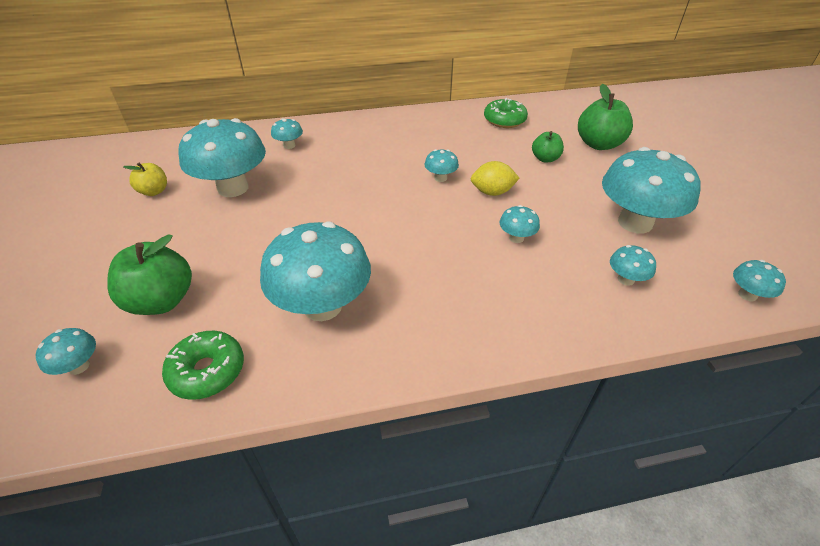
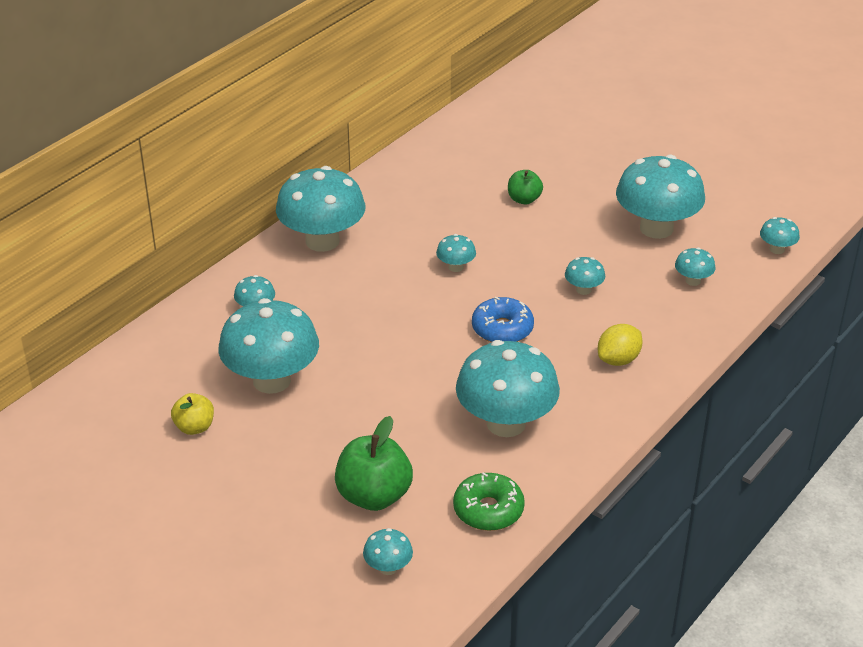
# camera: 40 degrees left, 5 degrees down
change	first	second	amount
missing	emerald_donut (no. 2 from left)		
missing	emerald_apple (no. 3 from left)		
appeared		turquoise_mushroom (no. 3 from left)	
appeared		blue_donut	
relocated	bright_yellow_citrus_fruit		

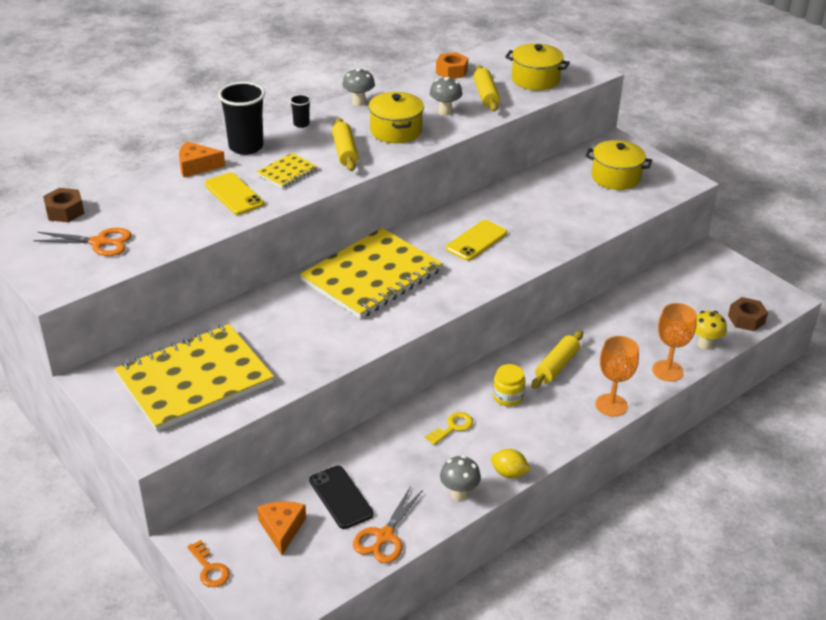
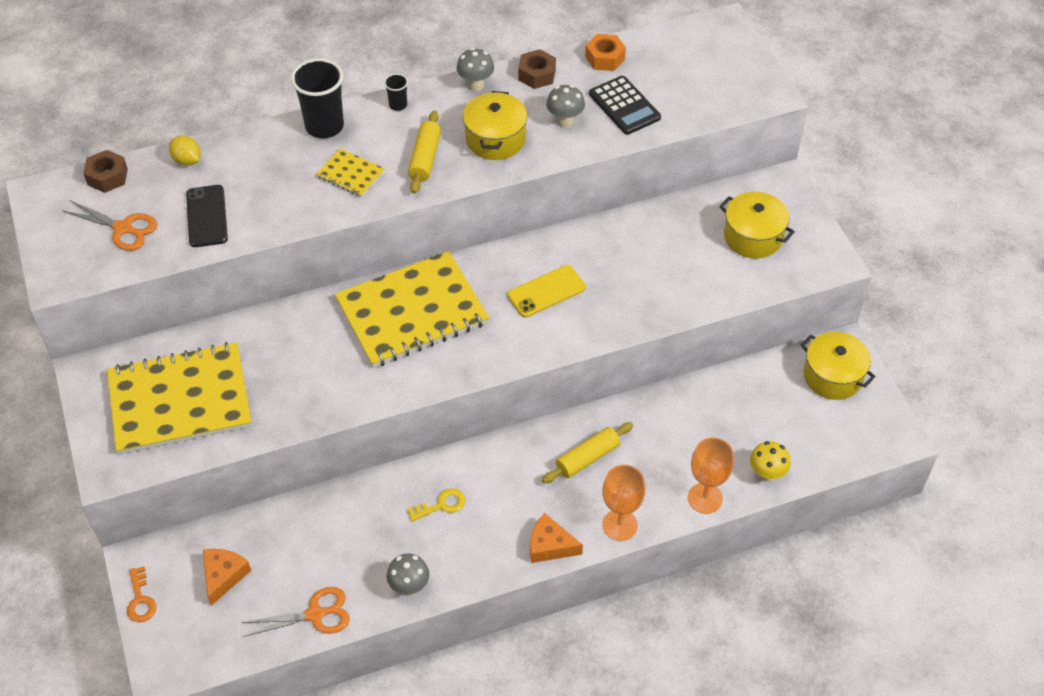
# camera: 20 degrees right, 15 degrees up
change	first	second	amount
missing	bright_yellow_phone (no. 1 from left)		
missing	bright_yellow_preserve_jar		
relocated	orange_piece_of_cheese (no. 1 from left in the first image)	orange_piece_of_cheese (no. 2 from left)	
relocated	jet-black_phone		
relocated	bright_yellow_citrus_fruit		
relocated	bright_yellow_stockpot (no. 2 from left in the first image)	bright_yellow_stockpot (no. 3 from left)	
relocated	dark_brown_nut (no. 2 from left)		
exchanged	bright_yellow_rolling_pin (no. 2 from left)	jet-black_adding_machine	
spun	bright_yellow_notebook (no. 2 from left)		60 degrees clockwise
spun	orange_shears (no. 2 from left)		150 degrees counterclockwise

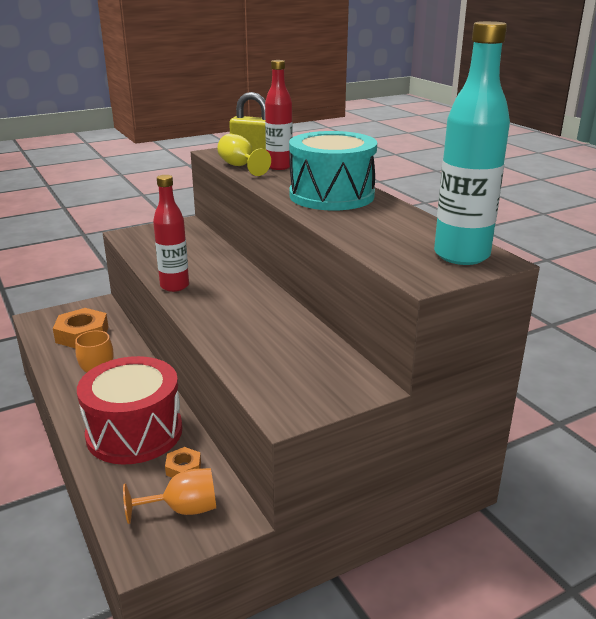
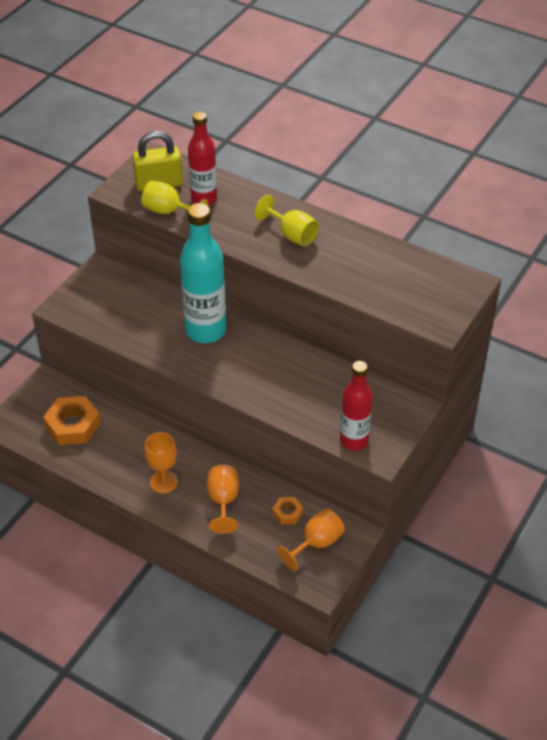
# camera: 30 degrees left, 20 degrees up
change	first	second	amount
relocated	red_bottle (no. 1 from left in the first image)	red_bottle (no. 2 from left)	
relocated	turquoise_bottle		
exchanged	red_drum	orange_goblet (no. 2 from left)	
exchanged	turquoise_drum	bright_yellow_goblet (no. 2 from left)	

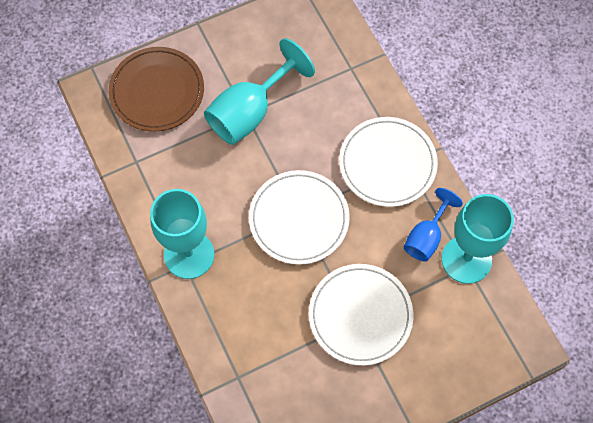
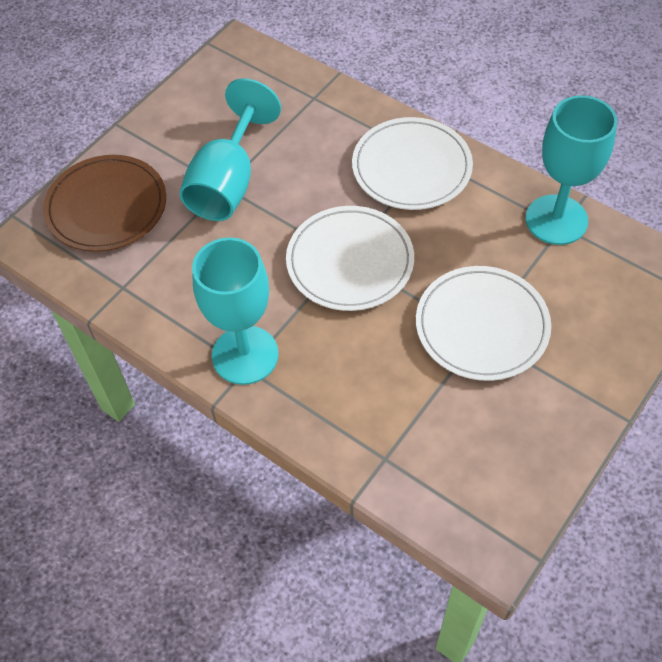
# camera: 25 degrees left, 10 degrees down
change	first	second	amount
missing	blue_goblet		

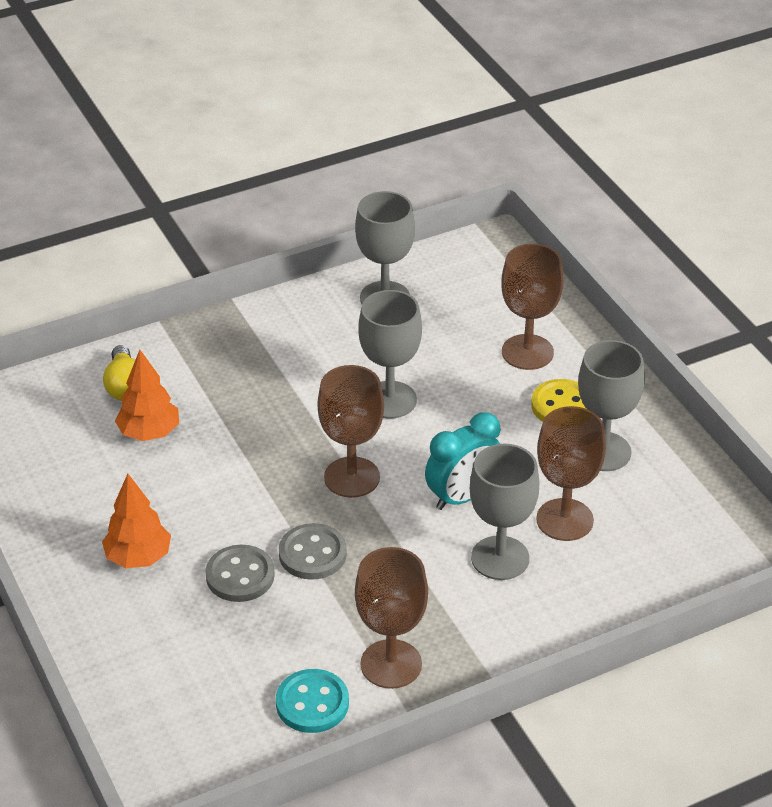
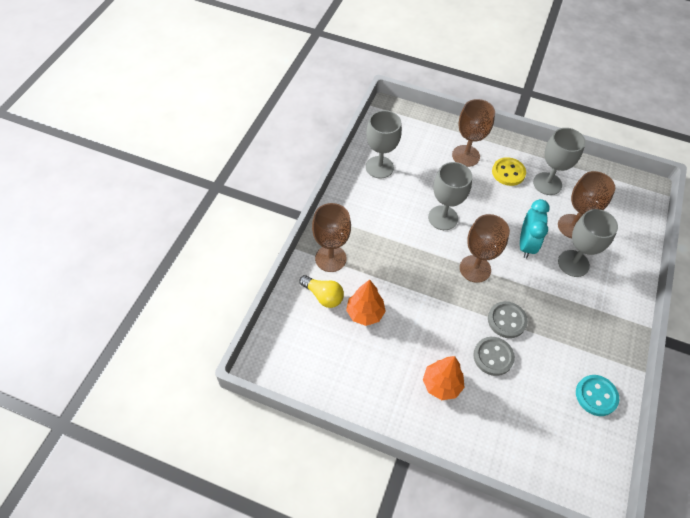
# camera: 45 degrees left, 15 degrees up
change	first	second	amount
relocated	dark_brown_goblet (no. 2 from left in the first image)	dark_brown_goblet (no. 1 from left)	

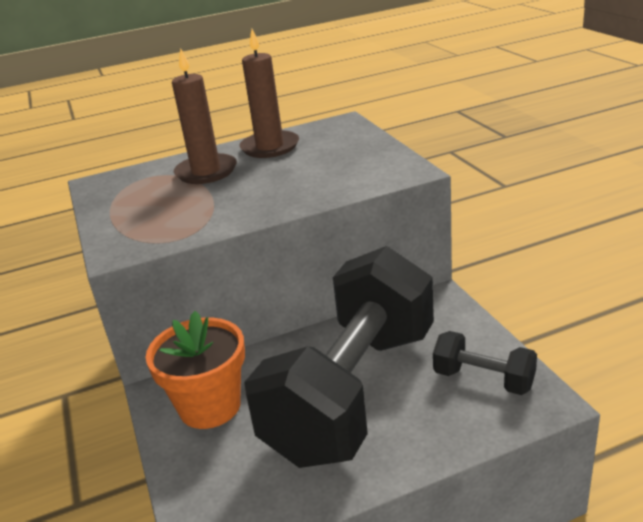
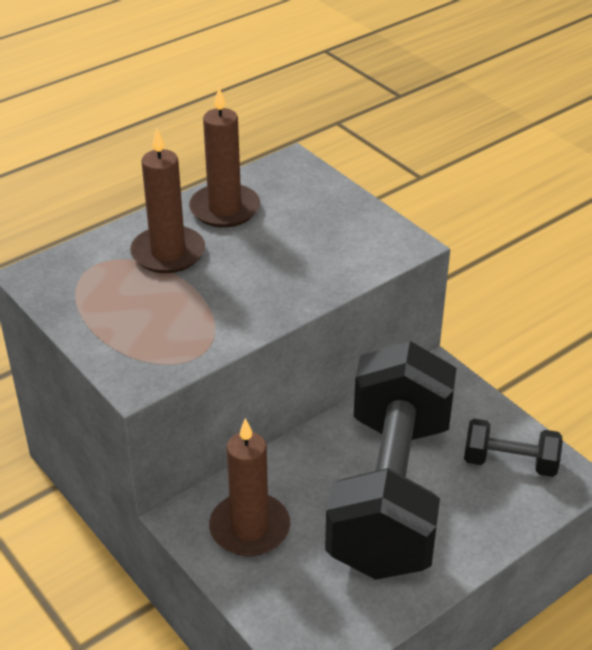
# camera: 20 degrees left, 10 degrees up
change	first	second	amount
exchanged	orange_flower_pot	dark_brown_candle (no. 3 from left)	

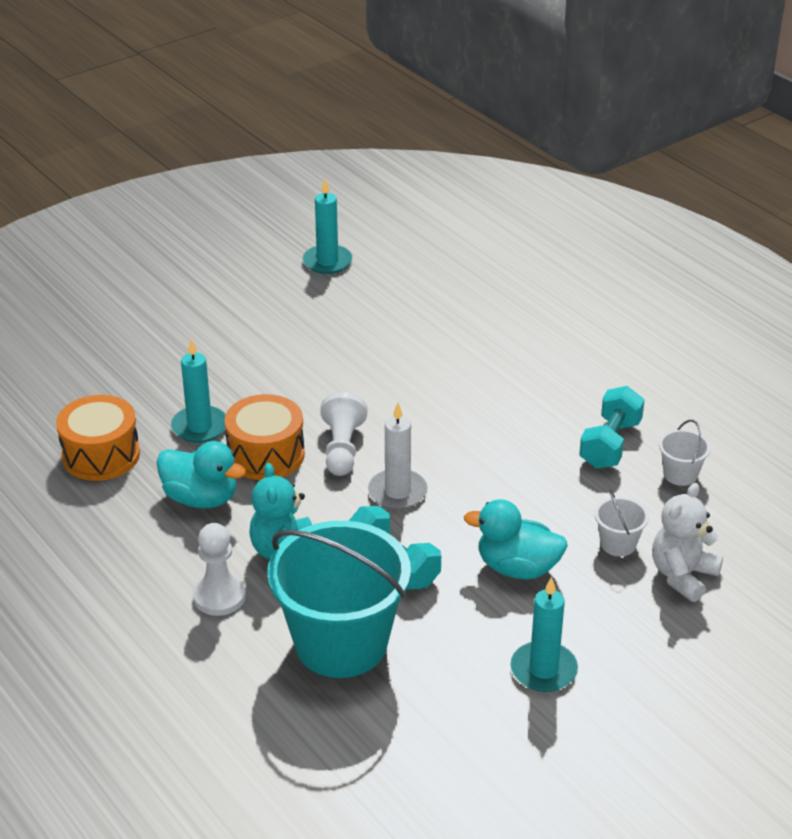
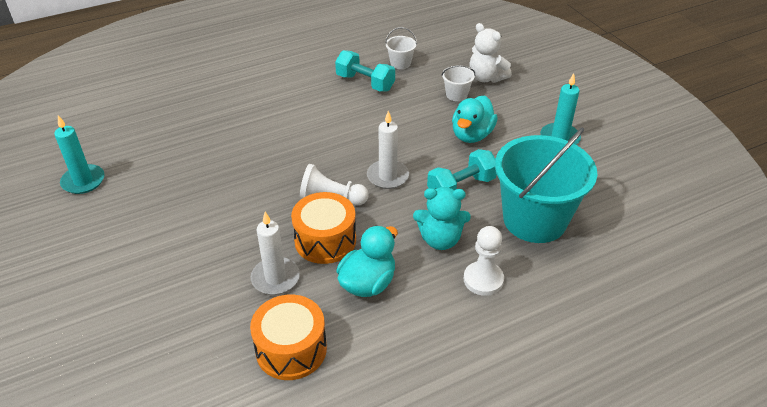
# camera: 80 degrees left, 5 degrees up
change	first	second	amount
colour	turquoise_candle (no. 1 from left)	white_candle (no. 1 from left)	

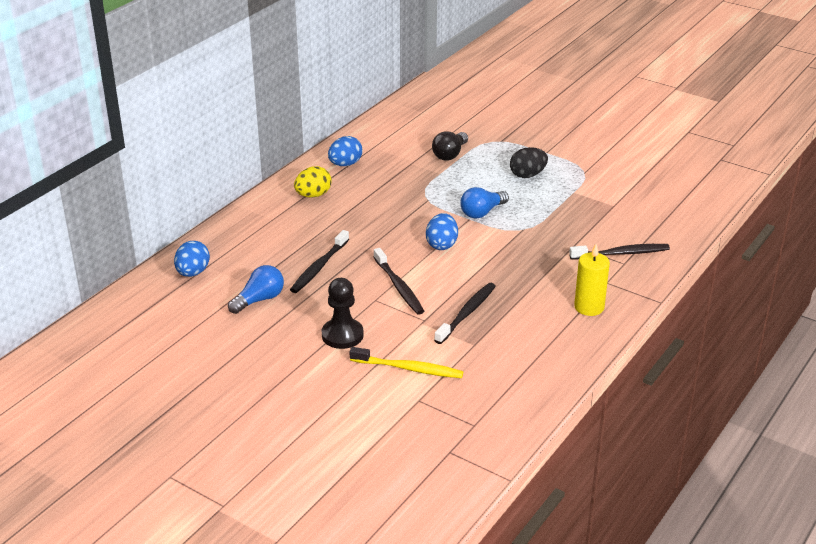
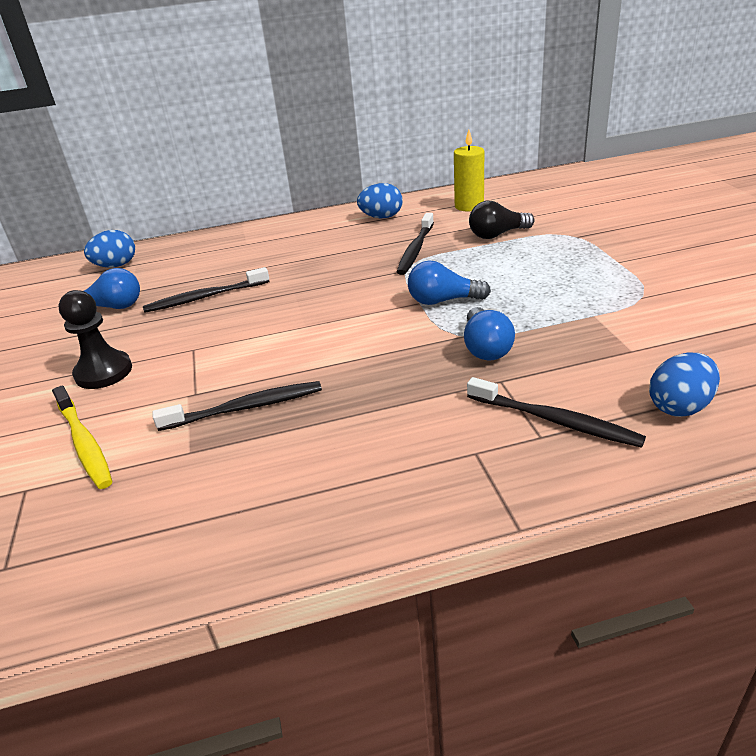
# camera: 45 degrees right, 0 degrees up
change	first	second	amount
missing	bright_yellow_egg_shape		
missing	jet-black_egg_shape		
appeared		blue_bulb (no. 3 from left)	
relocated	jet-black_dental_brush (no. 2 from left in the first image)	jet-black_dental_brush (no. 3 from left)	
relocated	blue_egg_shape (no. 3 from left)		
relocated	bright_yellow_candle		

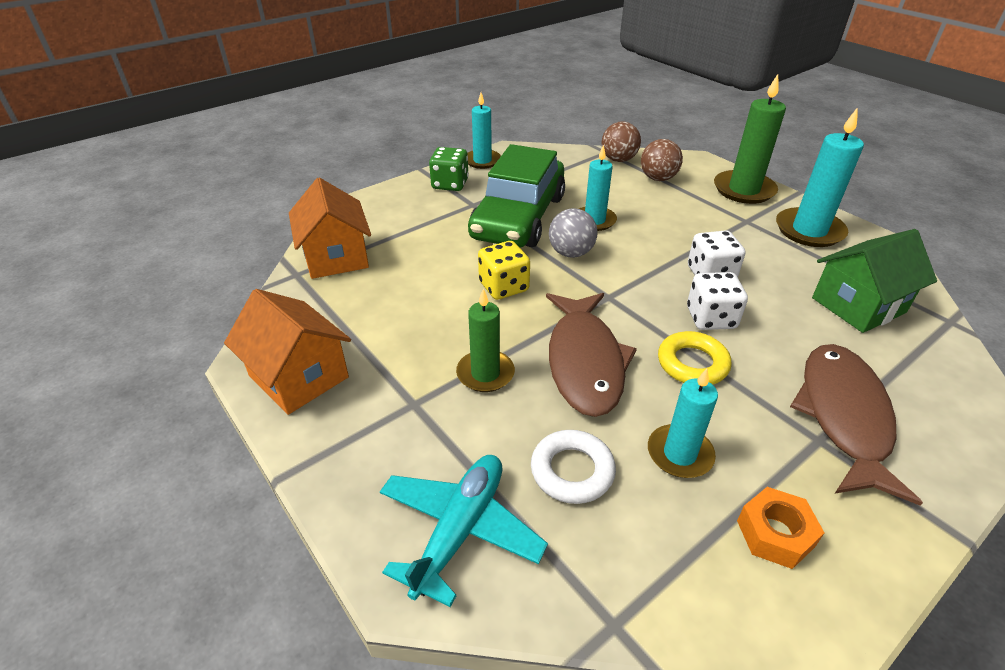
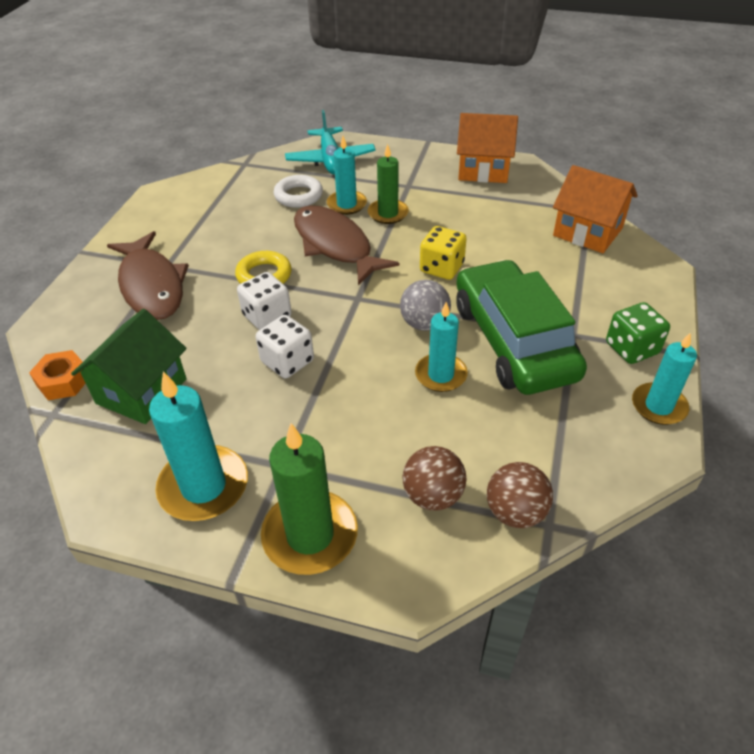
# camera: 145 degrees right, 5 degrees up
change	first	second	amount
relocated	turquoise_candle (no. 3 from left in the first image)	turquoise_candle (no. 2 from left)	
relocated	orange_nut		

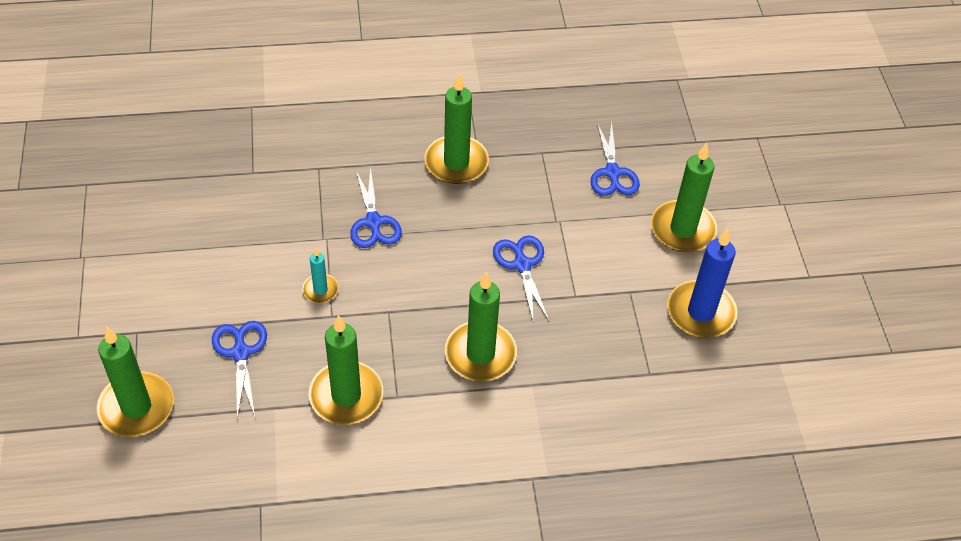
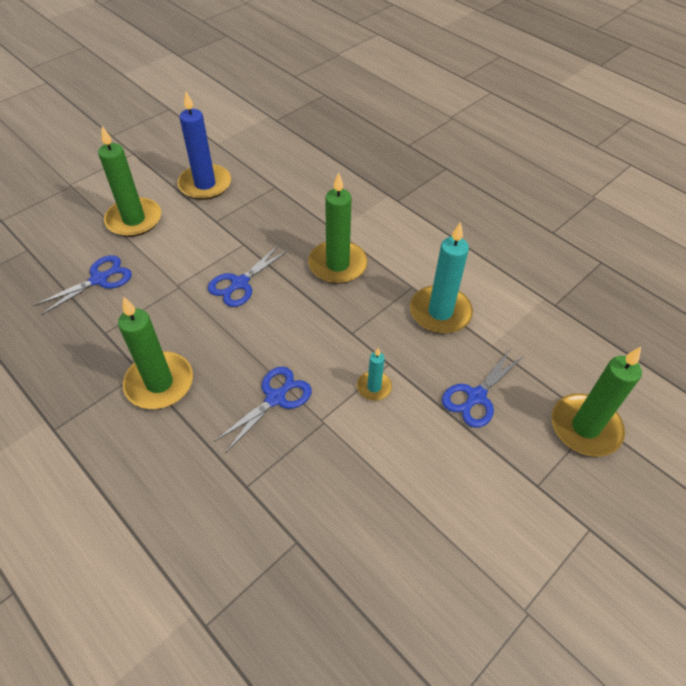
# camera: 125 degrees left, 0 degrees up
change	first	second	amount
colour	emerald_candle (no. 2 from left)	turquoise_candle (no. 2 from left)	

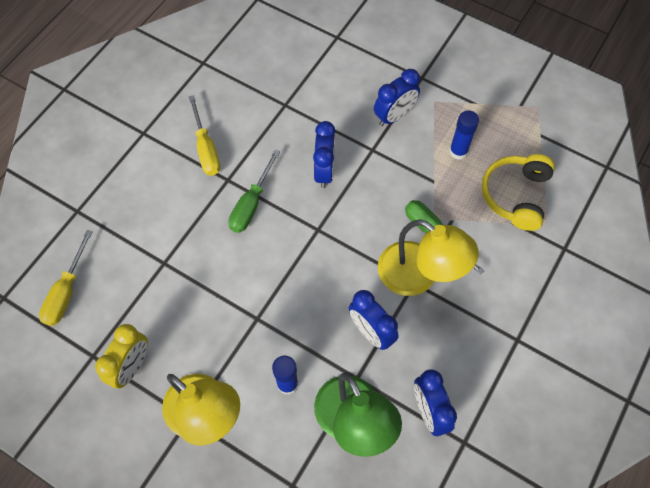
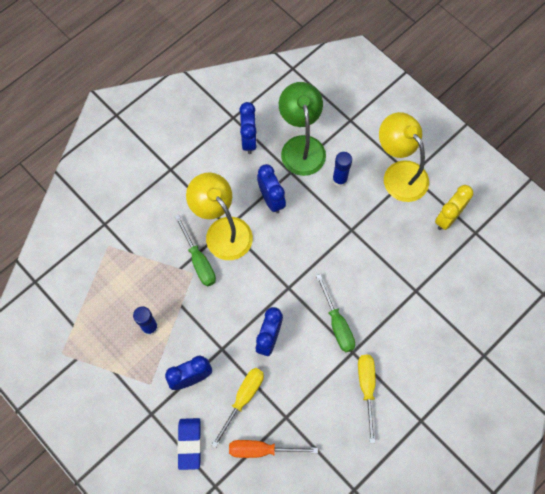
# camera: 165 degrees left, 5 degrees up
change	first	second	amount
missing	bright_yellow_headphones		
appeared		blue_gum_eraser	
appeared		orange_hand_screwdriver	
relocated	bright_yellow_hand_screwdriver (no. 1 from left)		
spun	emerald_hand_screwdriver (no. 1 from left in the first image)	emerald_hand_screwdriver (no. 2 from left)	120 degrees clockwise

